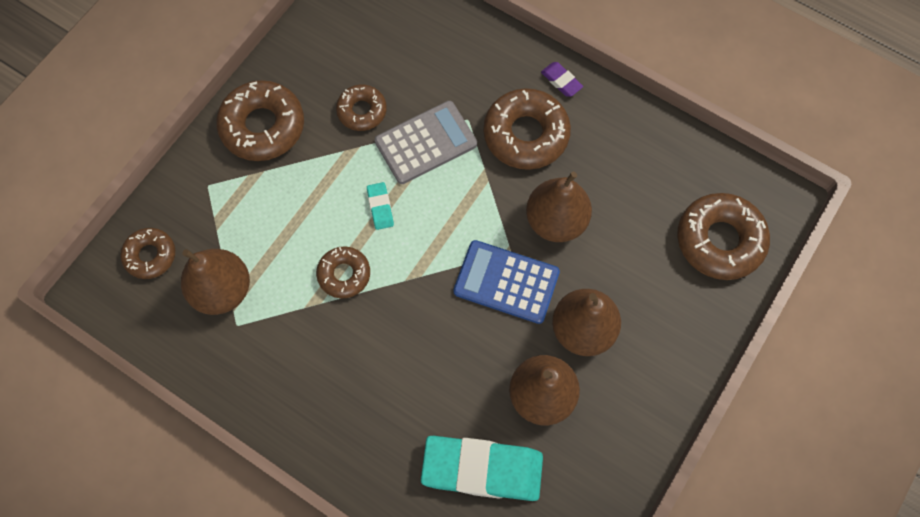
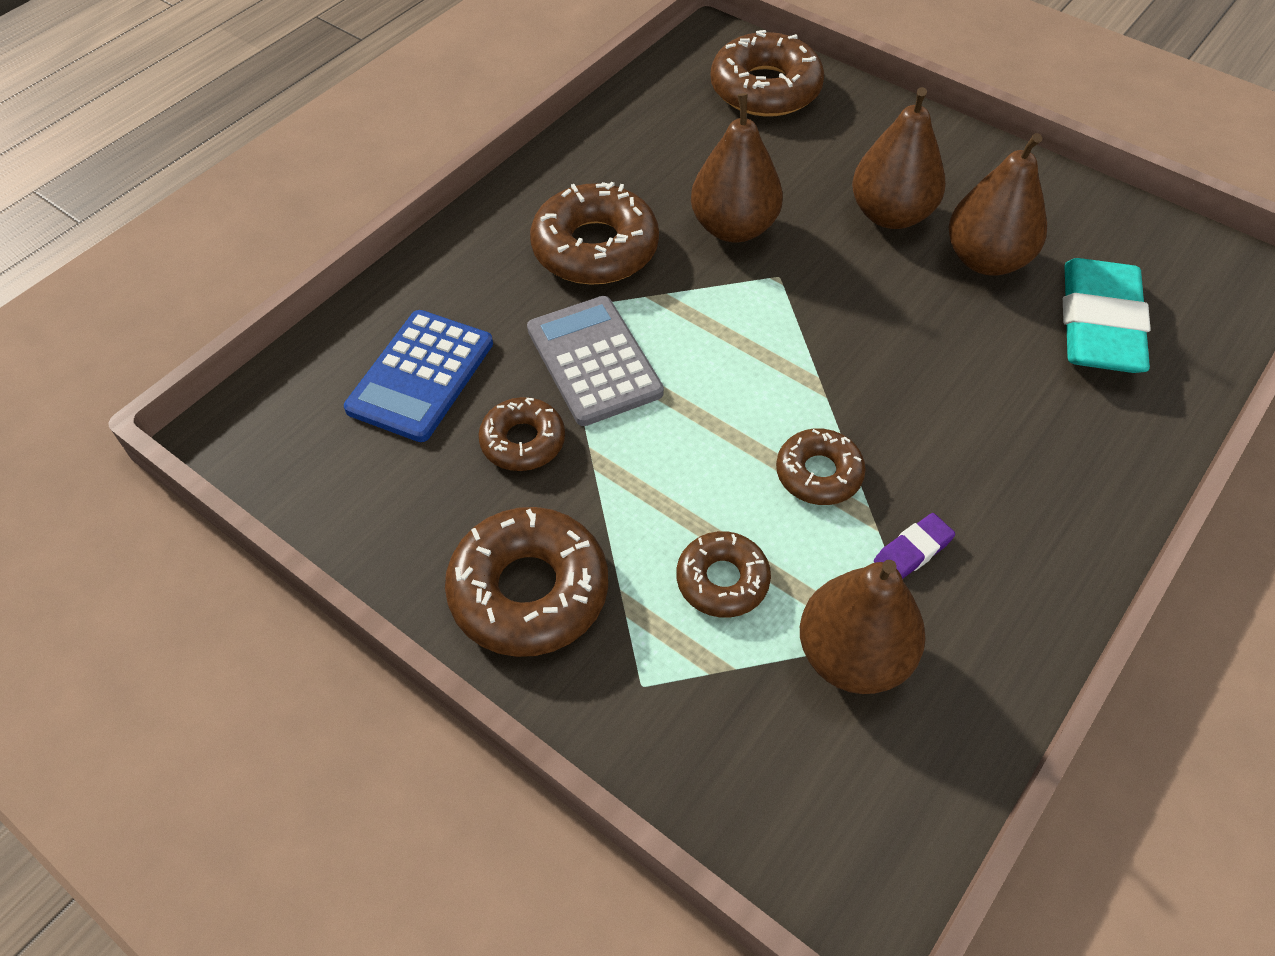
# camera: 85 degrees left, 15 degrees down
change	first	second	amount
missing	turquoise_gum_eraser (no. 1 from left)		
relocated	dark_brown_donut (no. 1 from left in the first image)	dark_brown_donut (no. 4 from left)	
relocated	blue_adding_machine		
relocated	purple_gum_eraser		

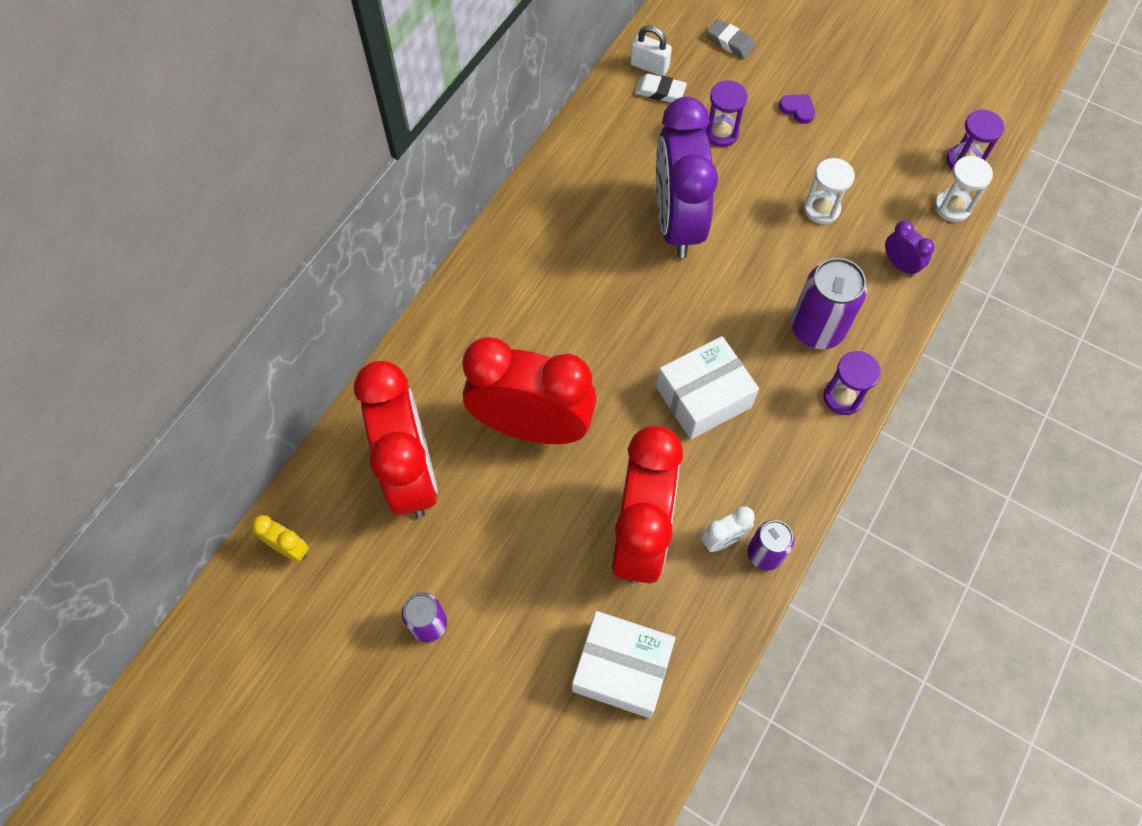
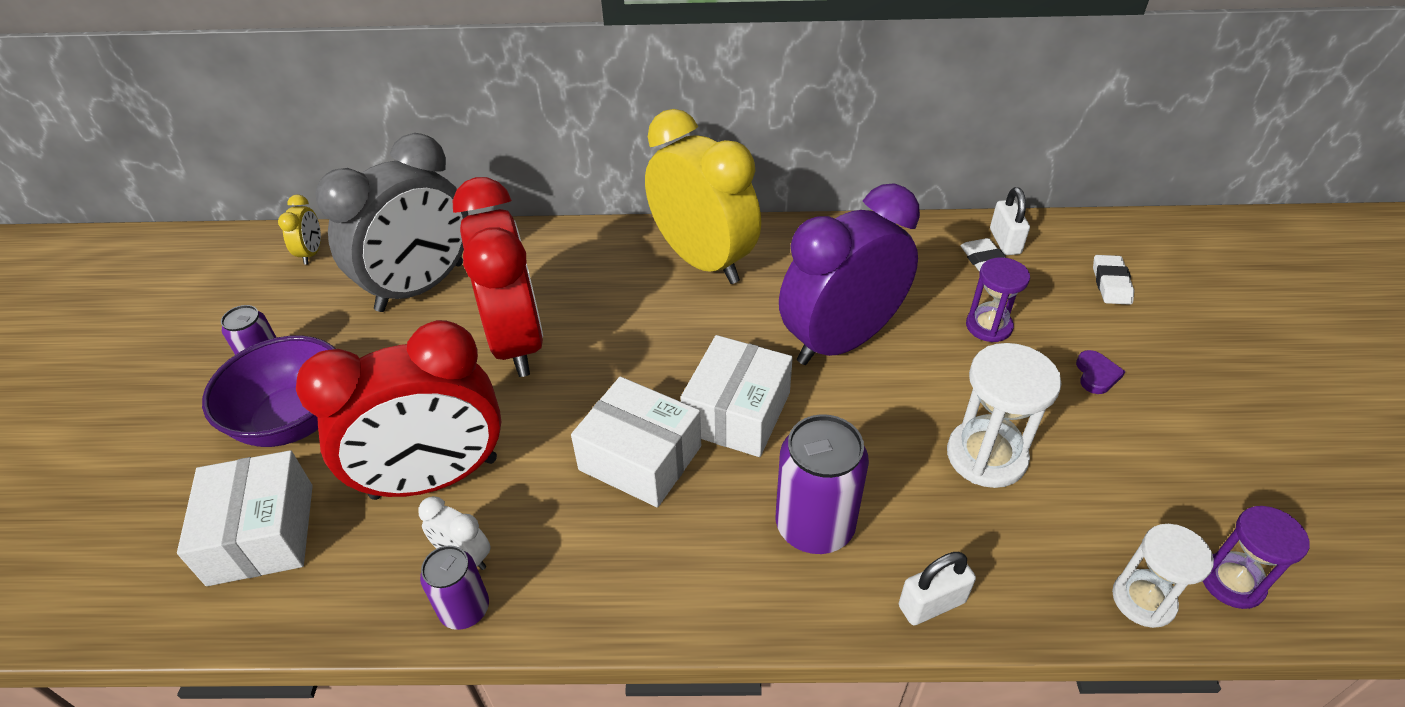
# camera: 60 degrees right, 20 degrees down
change	first	second	amount
missing	purple_sand_timer (no. 2 from left)		
missing	purple_alarm_clock (no. 2 from left)		
appeared		purple_deep_dish	
appeared		bright_yellow_alarm_clock (no. 2 from left)	
appeared		white_parcel (no. 3 from left)	
appeared		white_lock (no. 1 from left)	
colour	red_alarm_clock (no. 1 from left)	gray_alarm_clock	
colour	gray_gum_eraser	white_gum_eraser (no. 2 from left)	
size	white_sand_timer (no. 1 from left)		x1.51

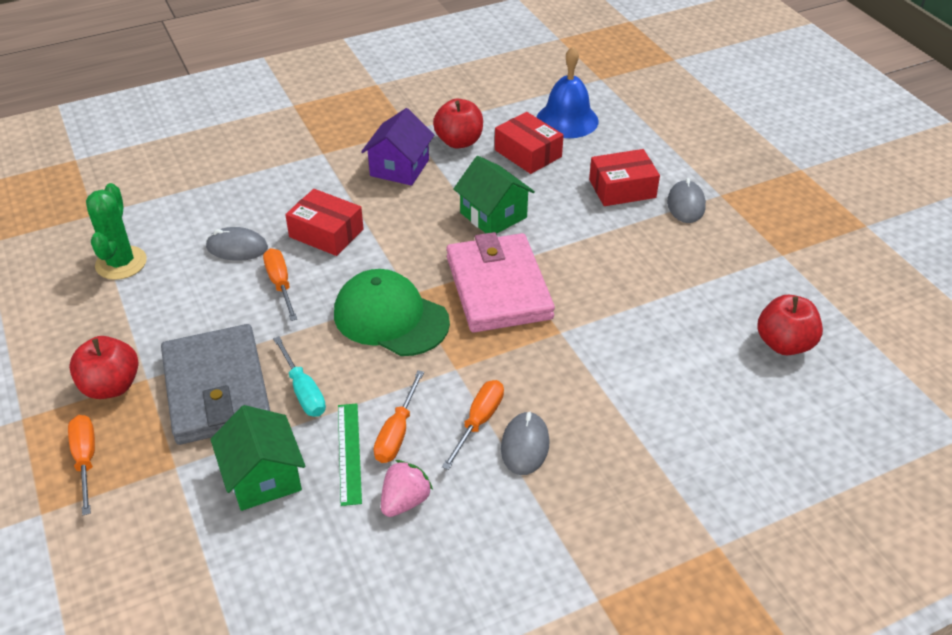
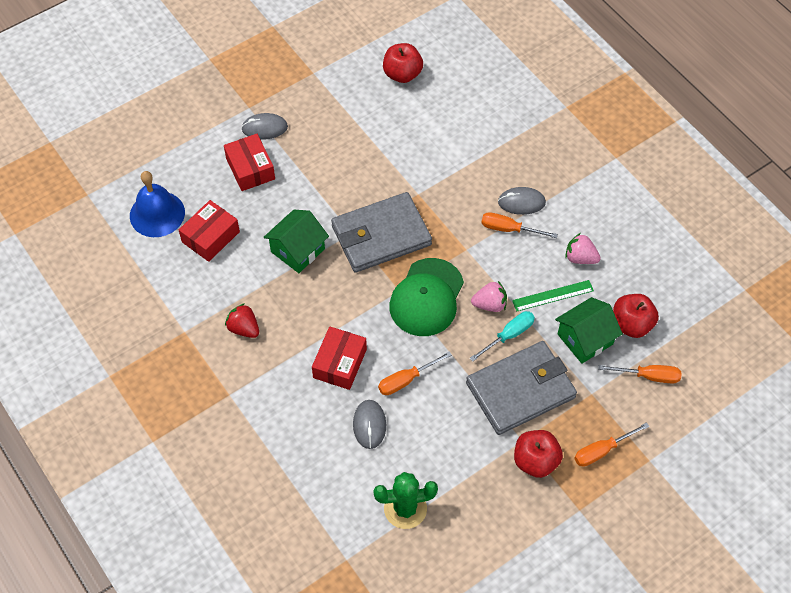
# camera: 100 degrees left, 15 degrees up
change	first	second	amount
appeared		rose-pink_strawberry (no. 1 from left)	
relocated	orange_hand_screwdriver (no. 3 from left in the first image)	orange_hand_screwdriver (no. 4 from left)	
relocated	red_apple (no. 2 from left in the first image)	red_apple (no. 3 from left)	
exchanged	purple_cottage	red_strawberry	
colour	rose-pink_wallet	gray_wallet (no. 1 from left)	

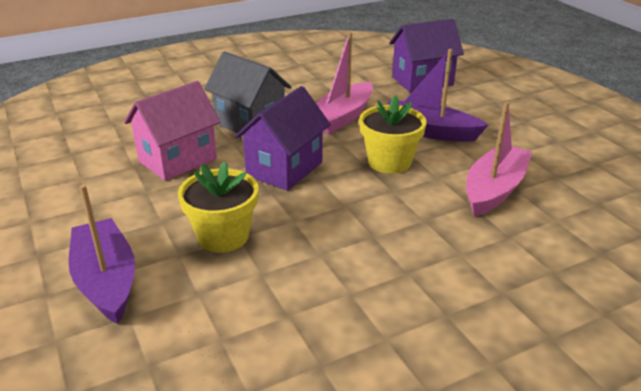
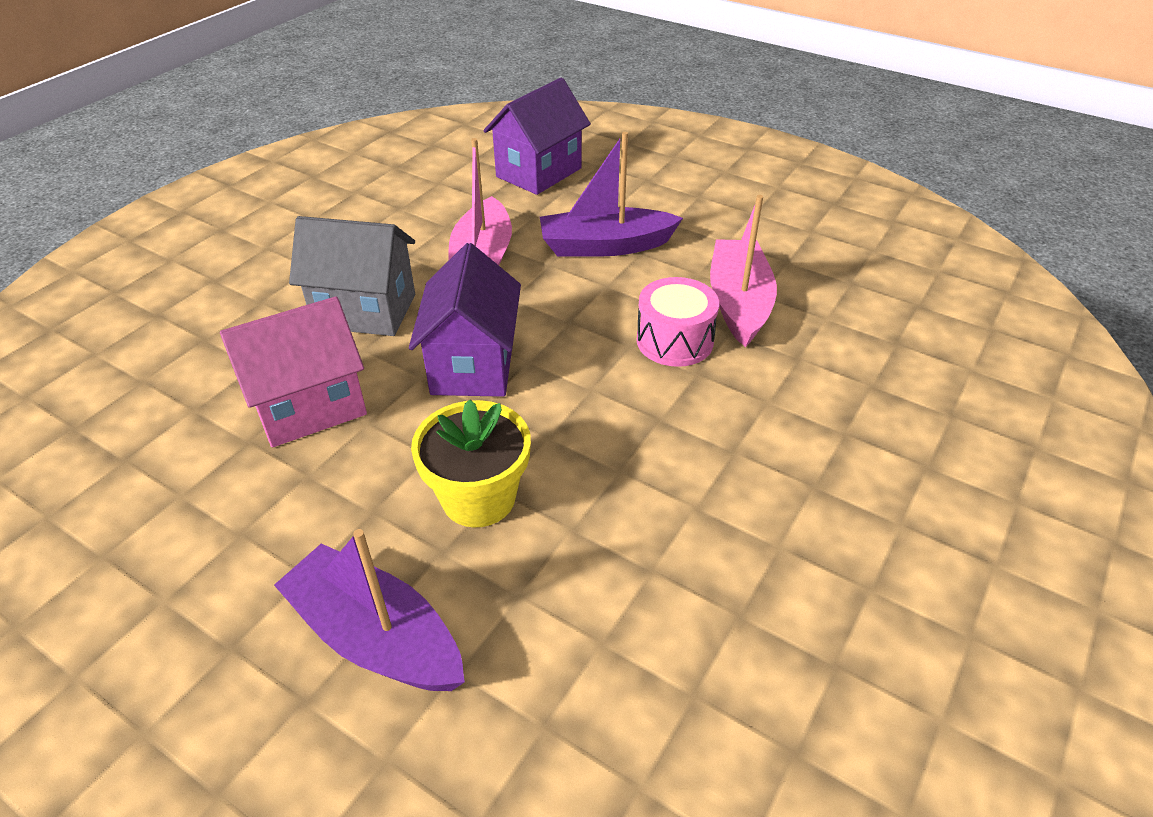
# camera: 30 degrees left, 10 degrees up
change	first	second	amount
missing	bright_yellow_flower_pot (no. 2 from left)		
appeared		rose-pink_drum	
spun	rose-pink_cottage		45 degrees clockwise

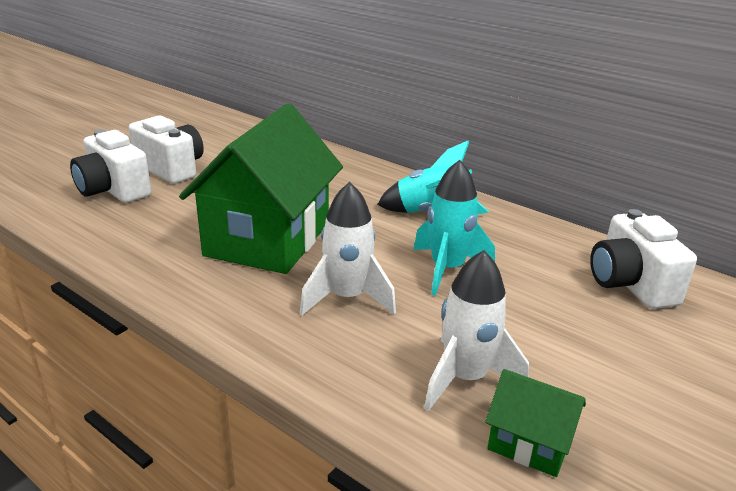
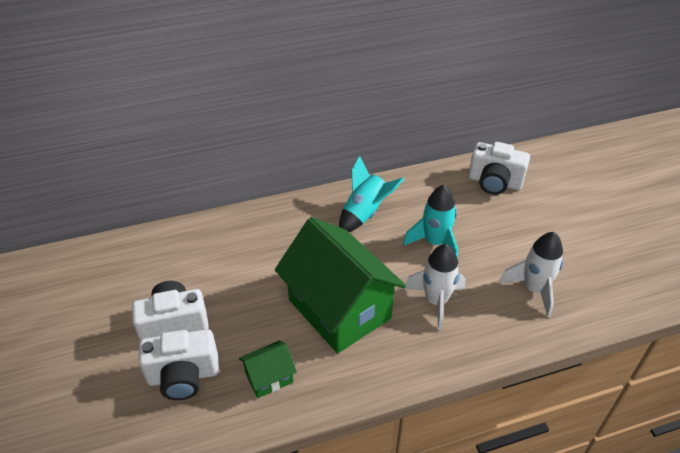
# camera: 55 degrees left, 15 degrees up
change	first	second	amount
relocated	emerald_cottage (no. 2 from left in the first image)	emerald_cottage (no. 1 from left)	

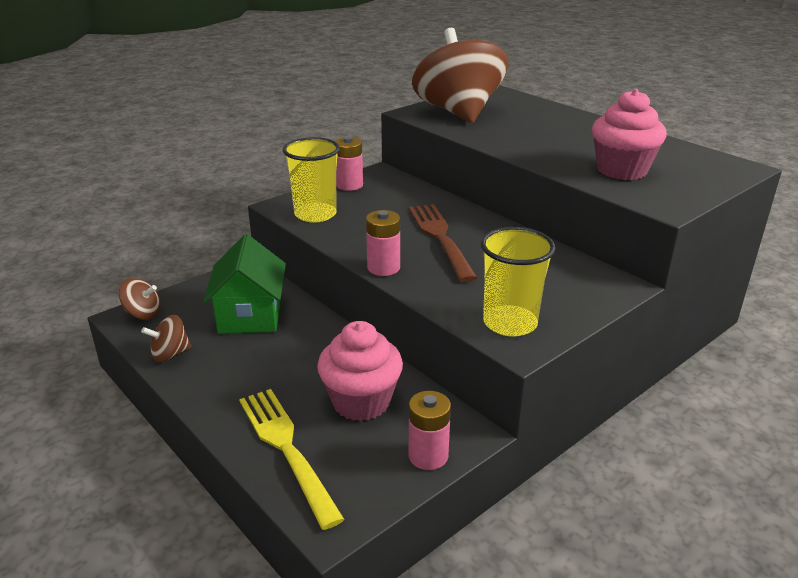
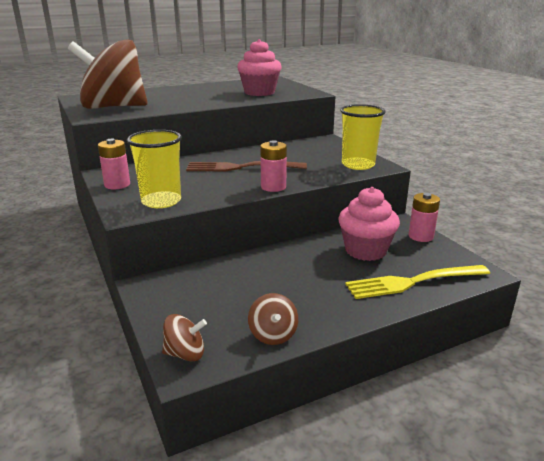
# camera: 75 degrees left, 5 degrees down
change	first	second	amount
missing	emerald_cottage		
spun	dark_brown_toy_top (no. 1 from left in the first image)	dark_brown_toy_top (no. 2 from left)	60 degrees clockwise

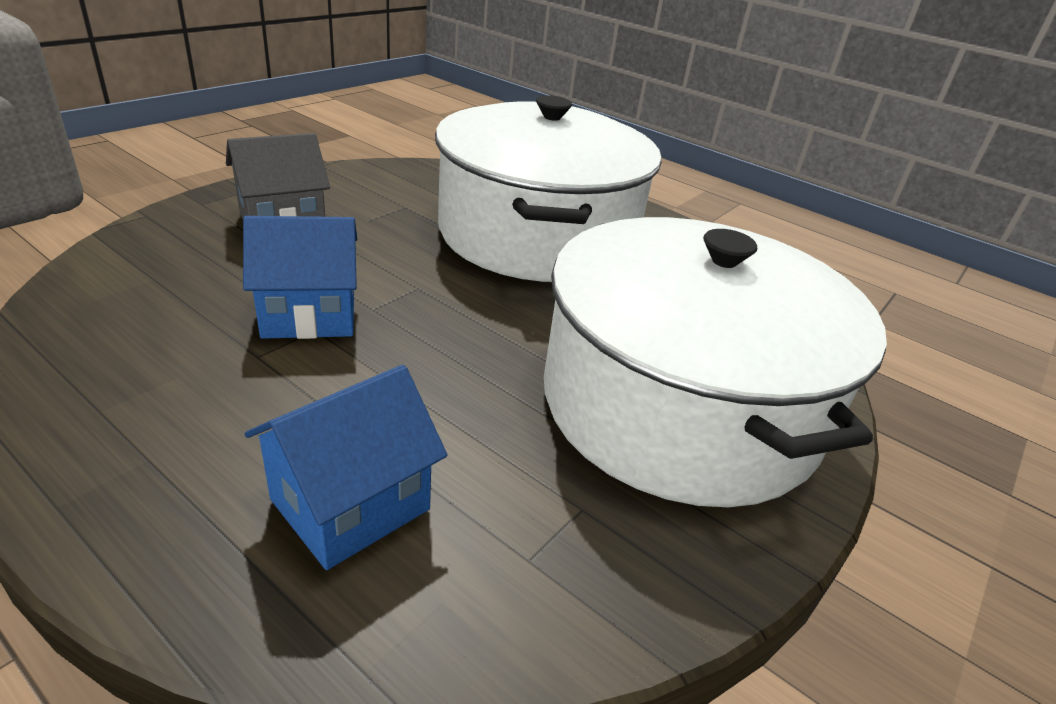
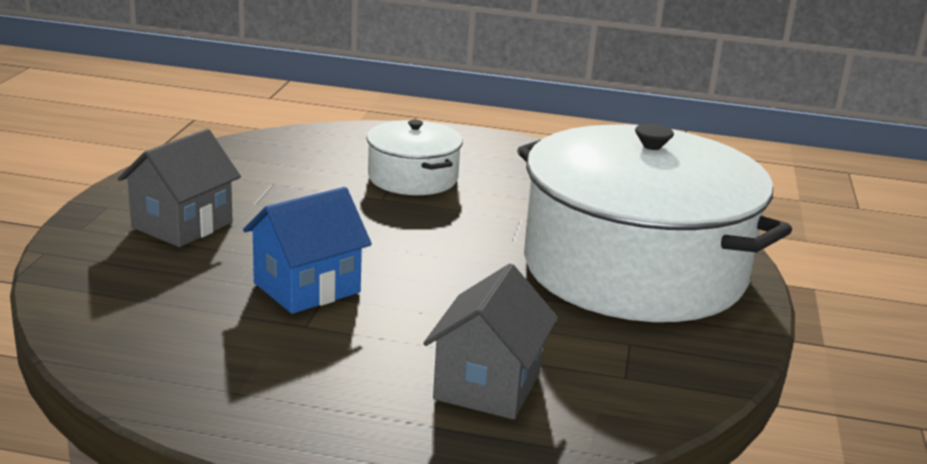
# camera: 25 degrees left, 10 degrees down
change	first	second	amount
colour	blue_cottage (no. 2 from left)	gray_cottage (no. 2 from left)	
size	white_stockpot (no. 1 from left)		x0.46

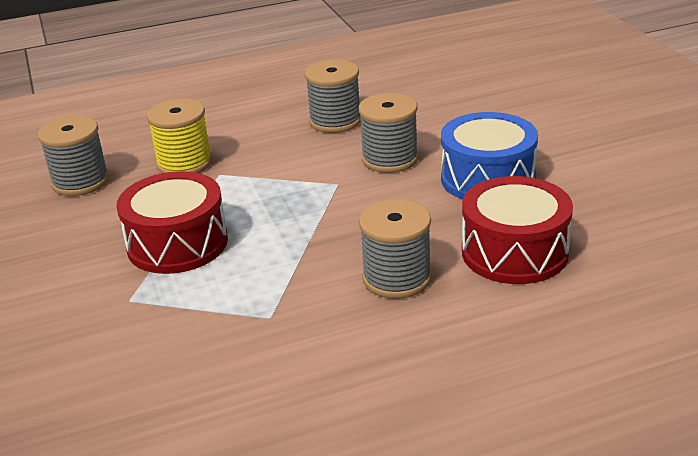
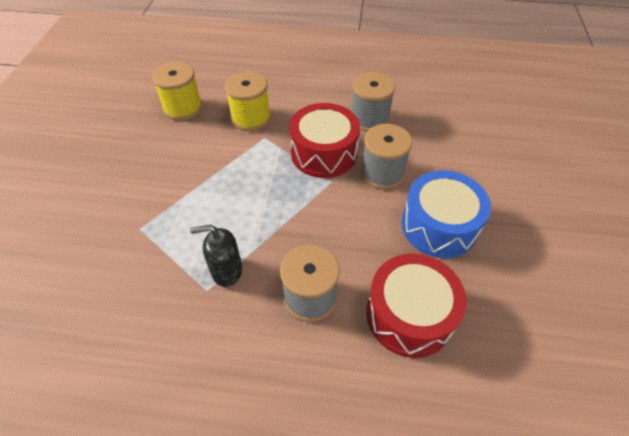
# camera: 25 degrees right, 20 degrees up
change	first	second	amount
appeared		jet-black_pump_bottle	
relocated	red_drum (no. 1 from left)		
colour	gray_spool (no. 1 from left)	bright_yellow_spool (no. 1 from left)	

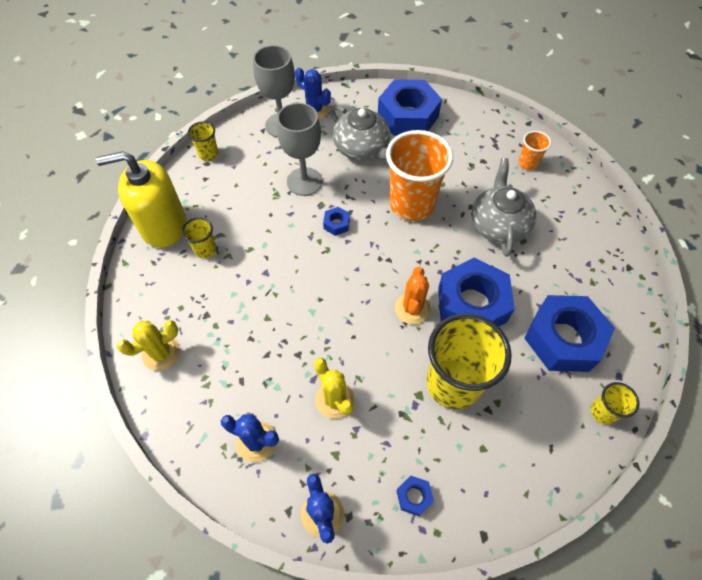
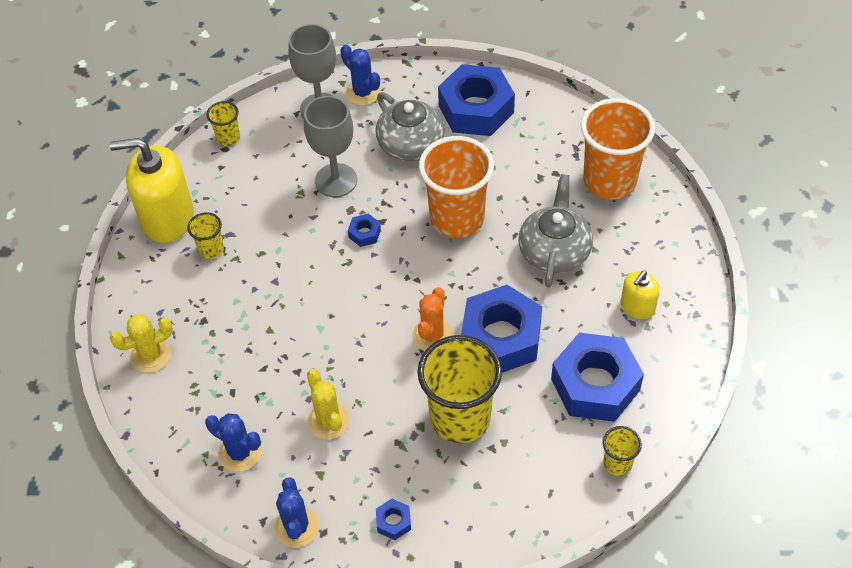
# camera: 10 degrees right, 5 degrees down
change	first	second	amount
appeared		bright_yellow_pump_bottle (no. 2 from left)	
size	orange_beaker (no. 2 from left)		x2.16

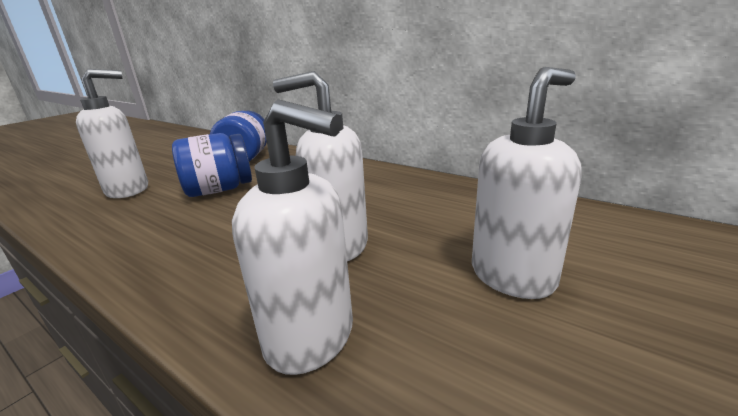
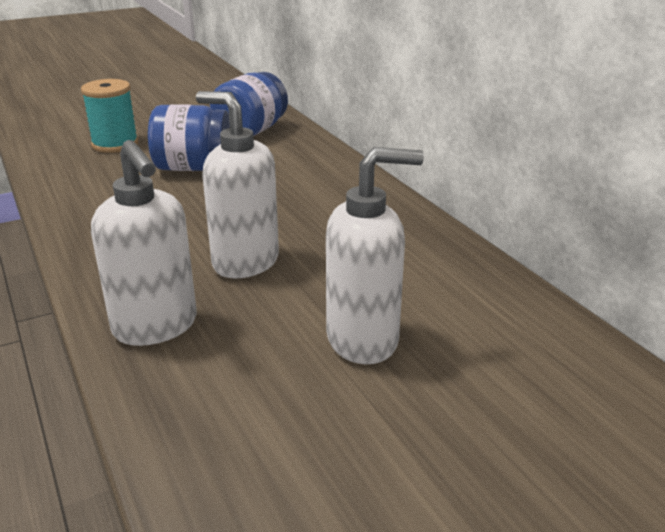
# camera: 25 degrees right, 5 degrees up
change	first	second	amount
exchanged	white_pump_bottle (no. 1 from left)	turquoise_spool	

